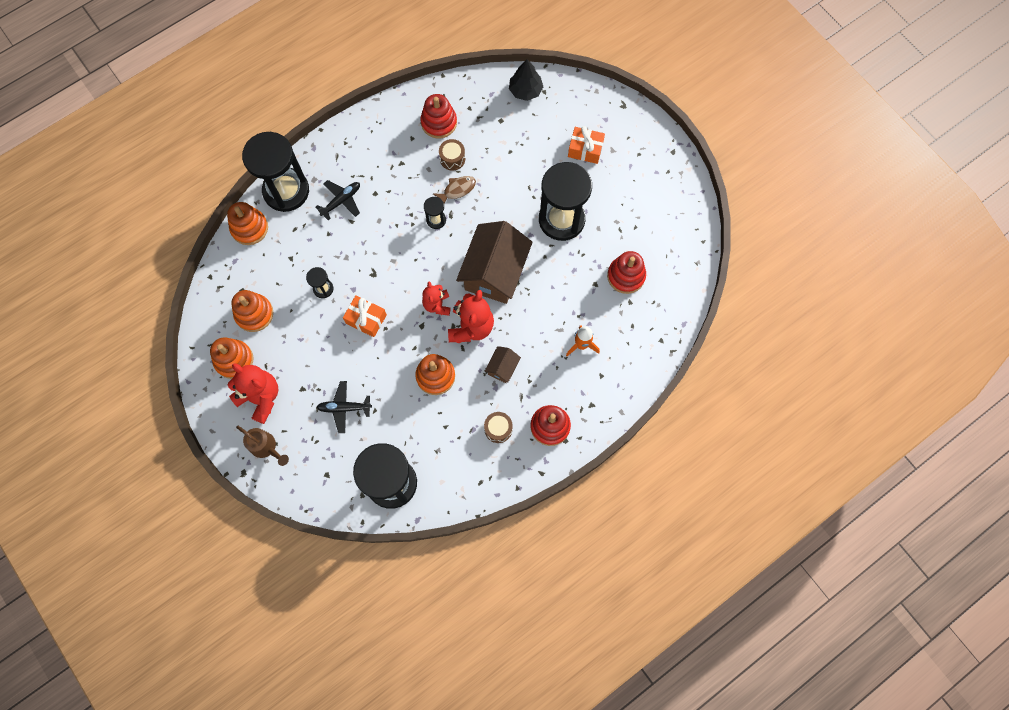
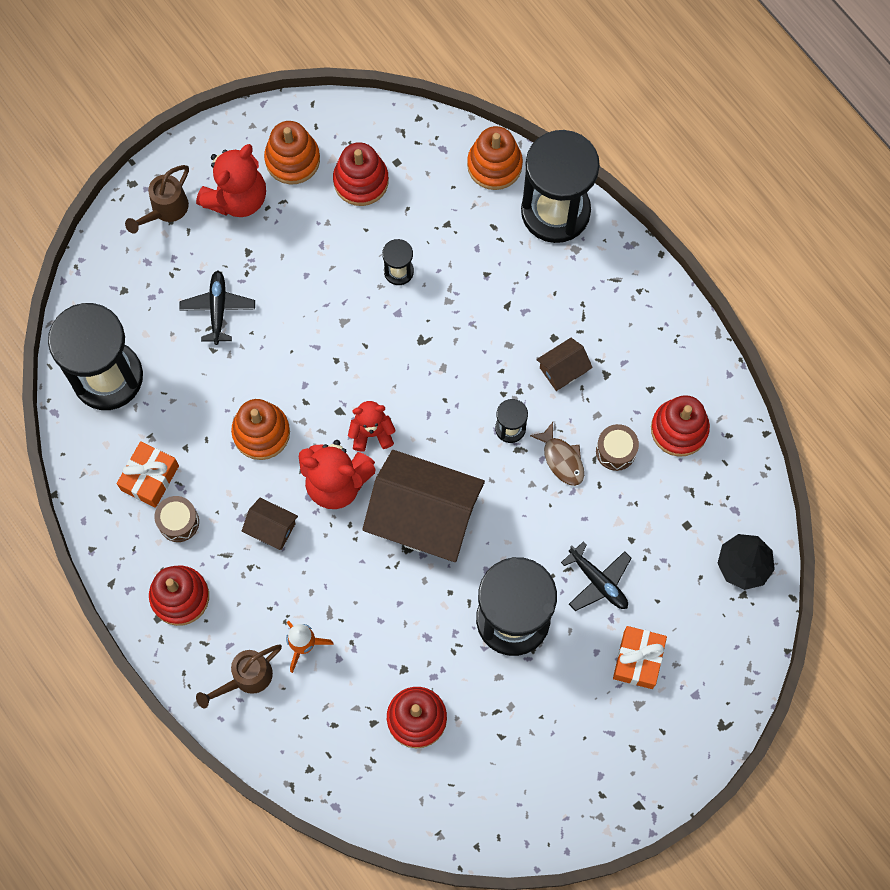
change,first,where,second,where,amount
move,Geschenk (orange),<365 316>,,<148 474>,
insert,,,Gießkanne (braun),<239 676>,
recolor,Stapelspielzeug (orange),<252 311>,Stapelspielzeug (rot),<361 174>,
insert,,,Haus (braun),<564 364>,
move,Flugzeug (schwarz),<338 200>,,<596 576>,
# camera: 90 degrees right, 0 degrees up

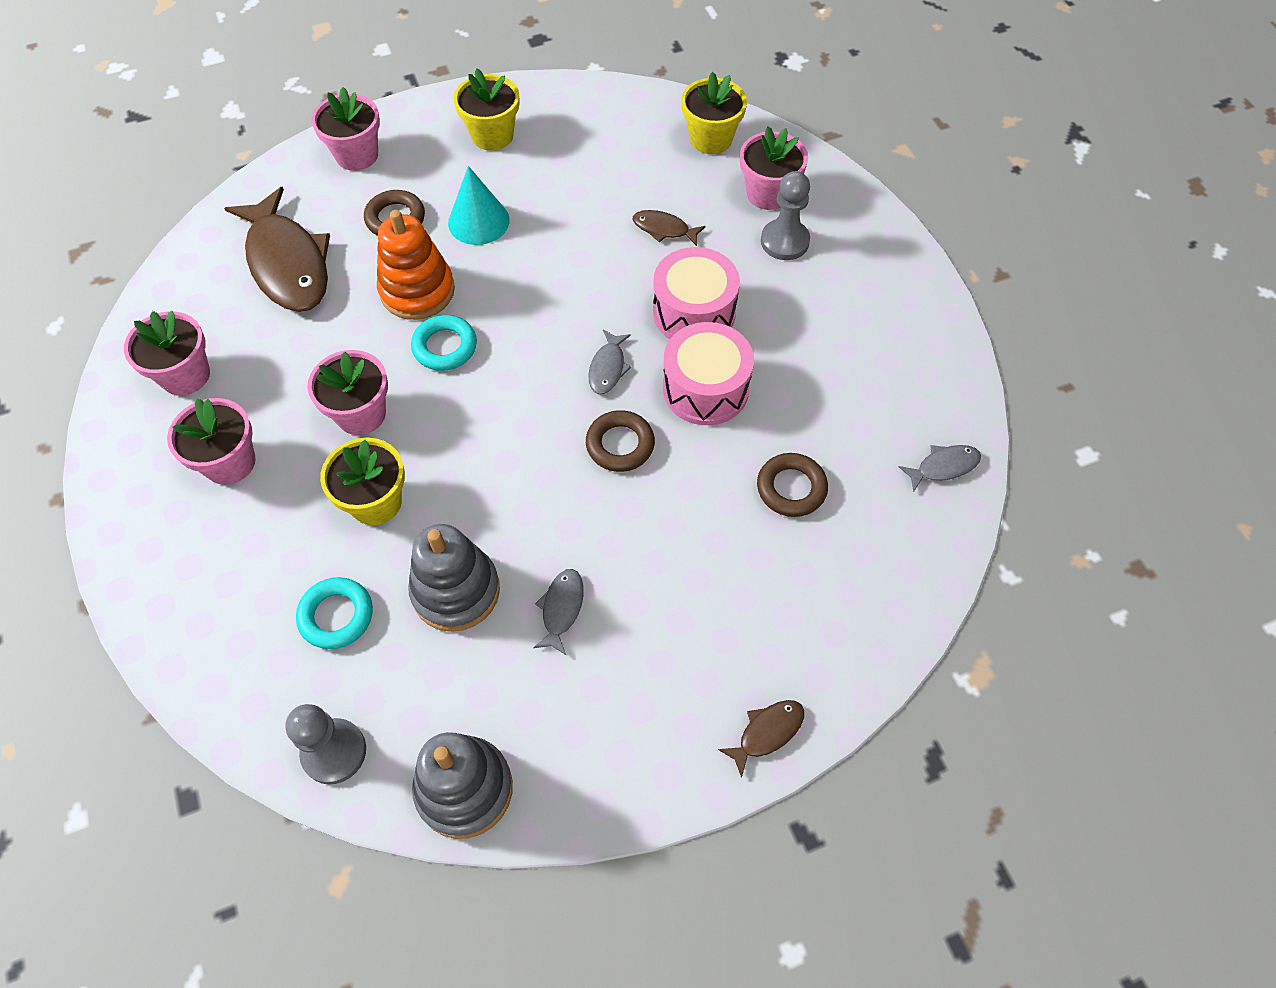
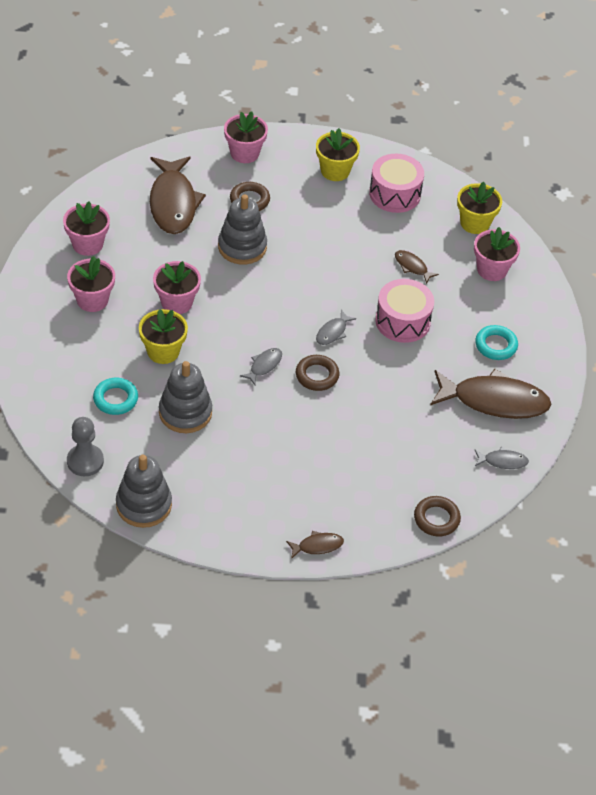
change,first,where,second,where,amount
recolor,Stapelspielzeug (orange),<416 265>,Stapelspielzeug (grau),<242 229>,
move,Fisch (grau),<558 612>,,<261 366>,
move,Trommel (rosa),<708 373>,,<396 183>,
move,Ring (braun),<792 485>,,<437 516>,
insert,,,Fisch (braun),<491 394>,
move,Ring (türkis),<444 343>,,<496 342>,
delete,Kegel (türkis),<479 205>,,,
delete,Bauer (grau),<785 215>,,,
# camera: 20 degrees right, 10 degrees down

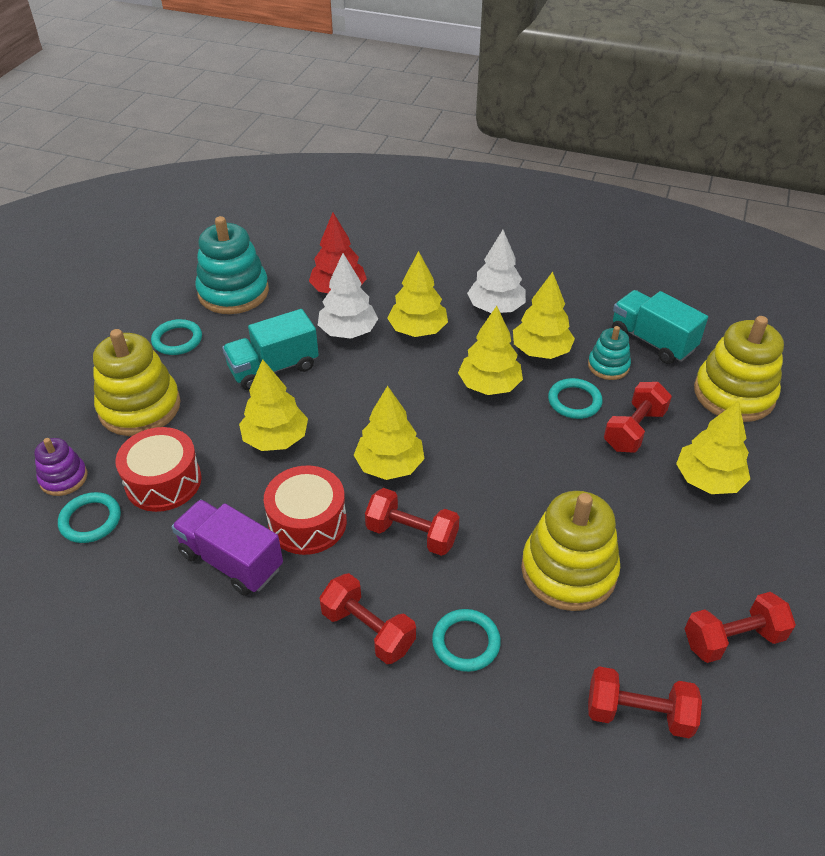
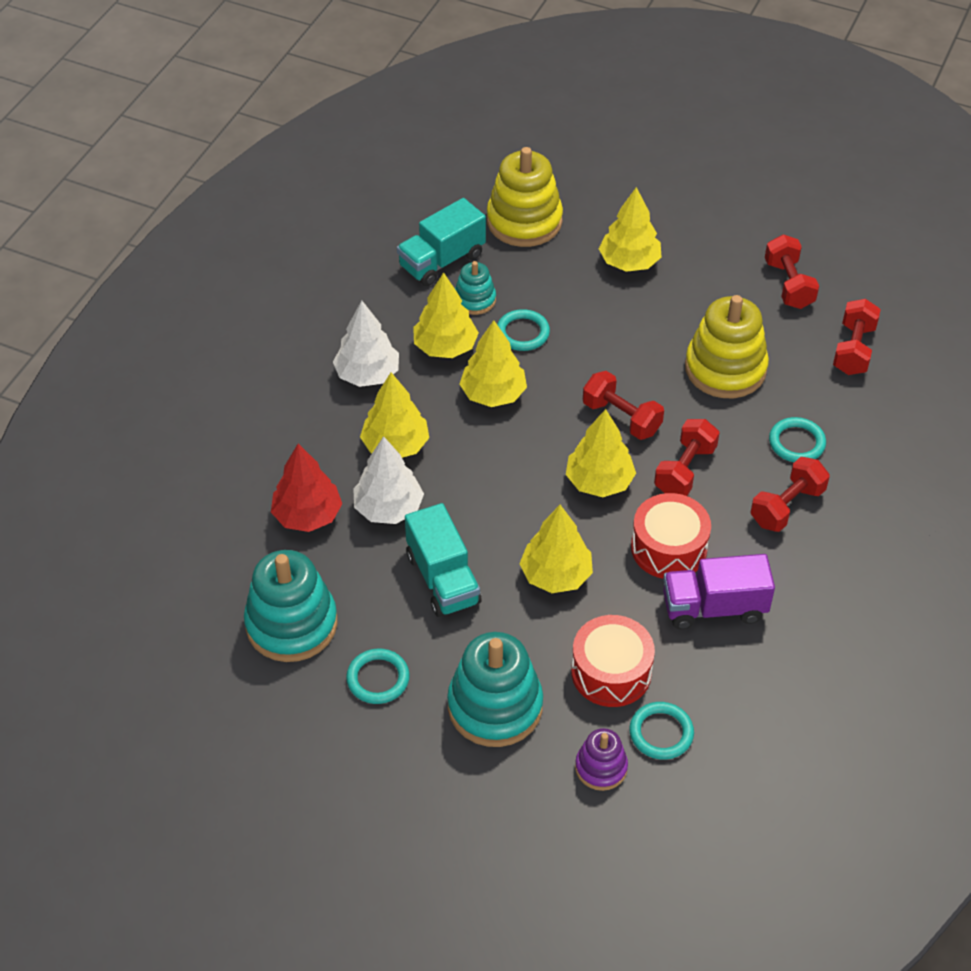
change,first,where,second,where,amount
recolor,Stapelspielzeug (gelb),<137 382>,Stapelspielzeug (türkis),<495 689>,
move,Hantel (rot),<638 417>,,<623 405>,
rotate,Lastwagen (lila),<227 547>,,<719 592>,45 degrees clockwise
# camera: 85 degrees left, 5 degrees up

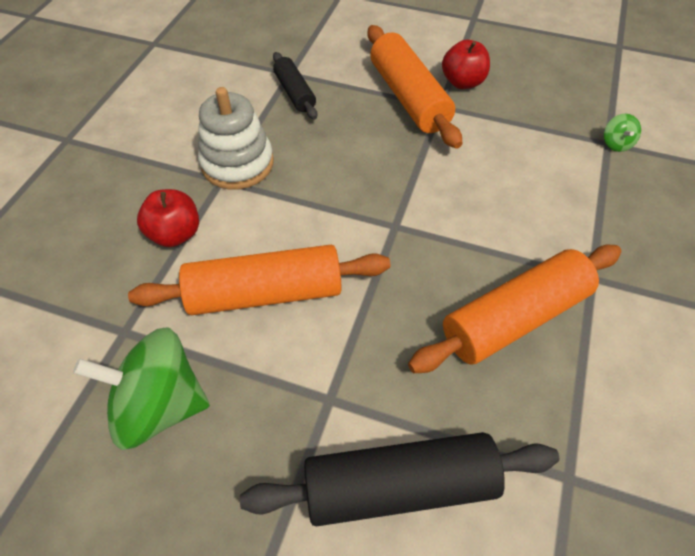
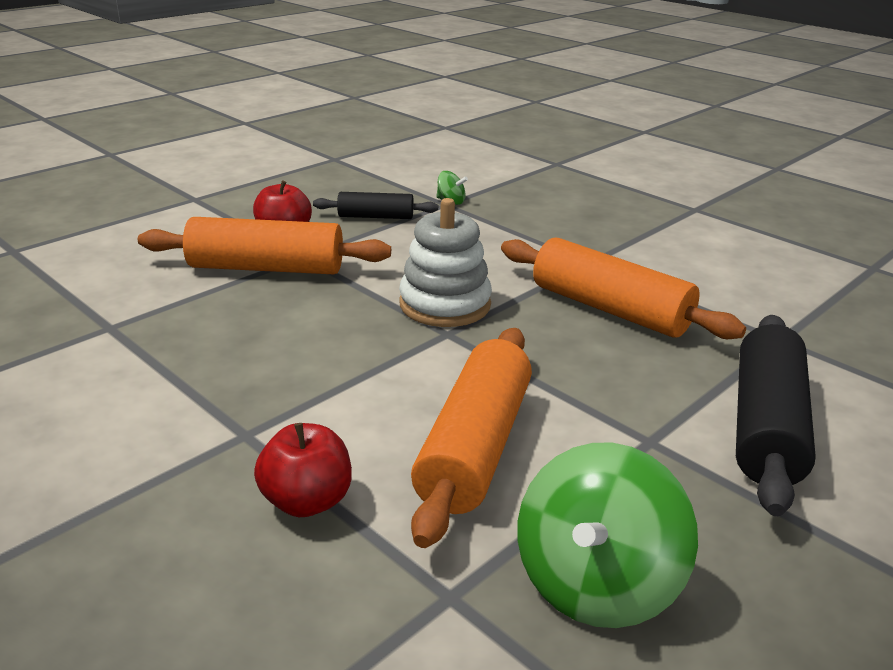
change,first,where,second,where,amount
move,Nudelholz (schwarz),<295 85>,,<375 205>,
move,Stapelspielzeug (weiß),<236 138>,,<445 262>,
rotate,Nudelholz (orange),<514 309>,,<623 288>,45 degrees counterclockwise
# camera: 65 degrees left, 25 degrees down

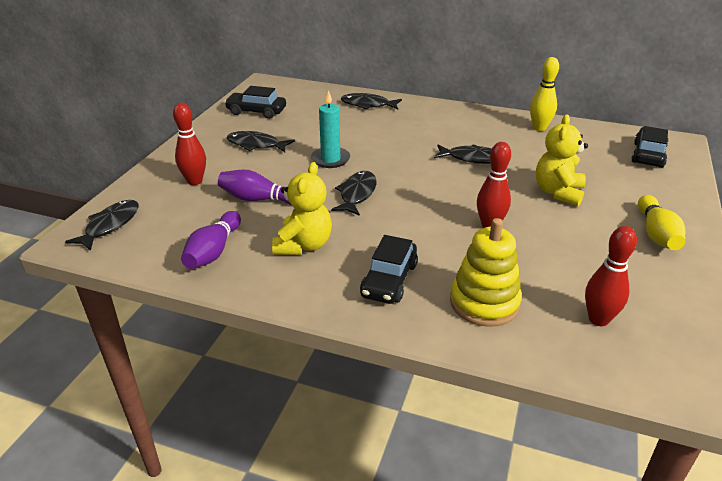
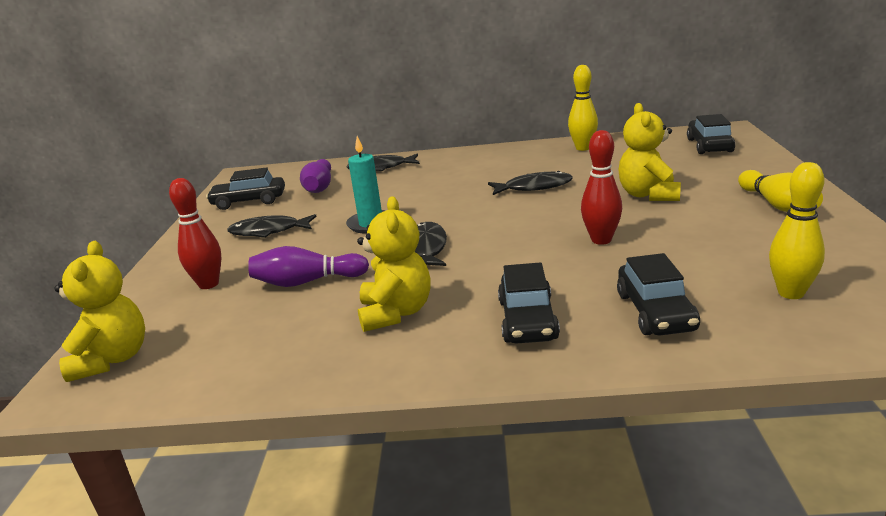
change,first,where,second,where,amount
replace,Fisch (schwarz),<102 225>,Teddybär (gelb),<99 311>,
move,Bowlingkegel (lila),<211 240>,,<315 176>,
replace,Stapelspielzeug (gelb),<486 272>,Auto (schwarz),<658 294>,
recolor,Bowlingkegel (rot),<611 276>,Bowlingkegel (gelb),<797 230>,
# camera: 15 degrees left, 10 degrees down

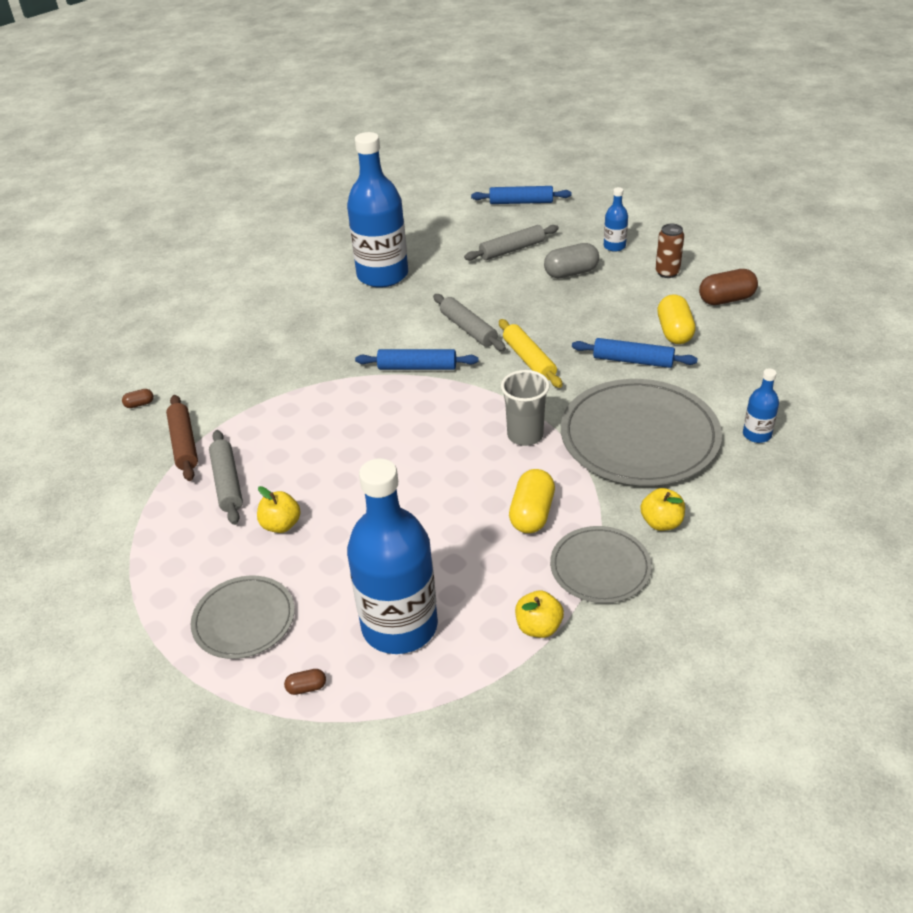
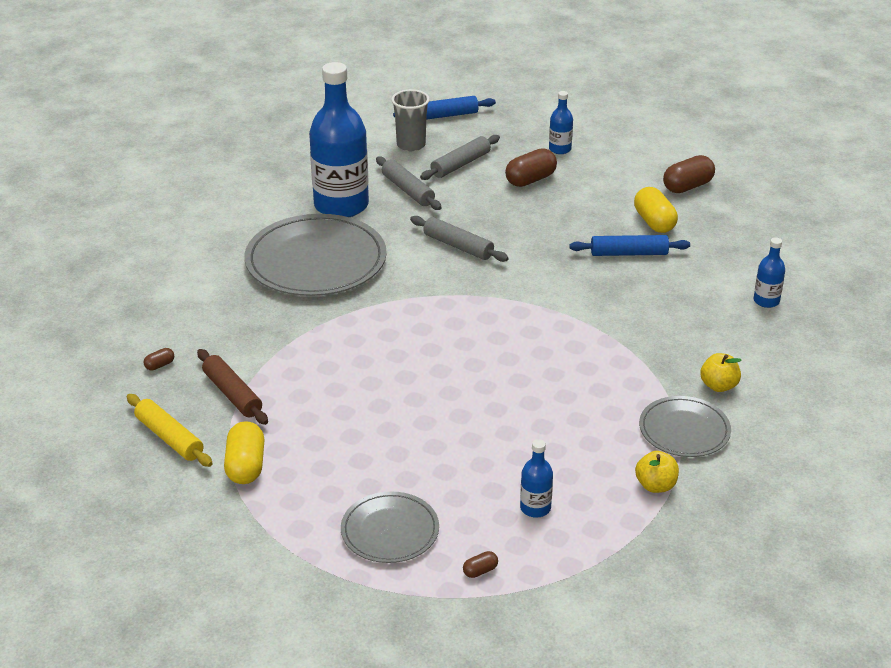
change,first,where,second,where,amount
move,Nudelholz (gelb),<531 353>,,<170 430>,
move,Kapsel (gelb),<532 501>,,<244 452>,
move,Teller (grau),<641 432>,,<315 255>,
move,Nudelholz (grau),<226 477>,,<409 183>,
move,Becher (grau),<525 408>,,<410 120>,
recolor,Kapsel (grau),<571 260>,Kapsel (braun),<531 167>,
resize,Flasche (blau),<392 556>,,<536 478>,x0.44
delete,Apfel (gelb),<279 509>,,,
delete,Nudelholz (blau),<417 359>,,,
delete,Dose (braun),<669 251>,,,
# camera: 20 degrees left, 5 degrees down

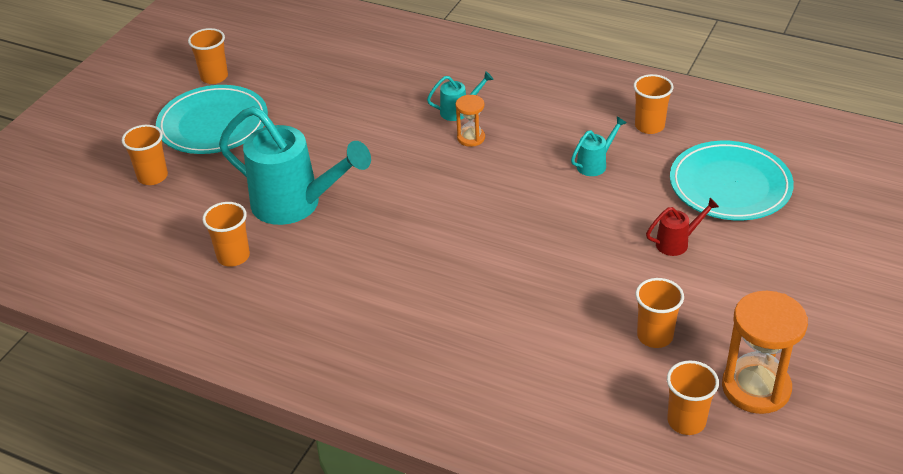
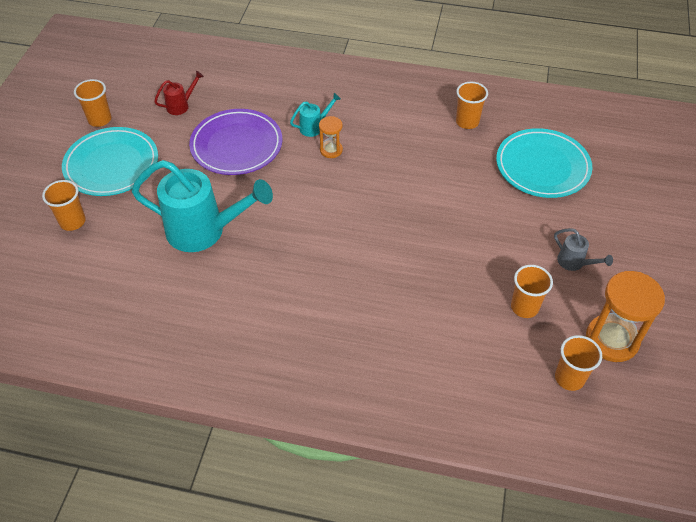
change,first,where,second,where,amount
move,Gießkanne (rot),<682 227>,,<179 93>,
insert,,,Teller (lila),<235 142>,
insert,,,Gießkanne (grau),<583 249>,
delete,Becher (orange),<226 234>,,,
delete,Gießkanne (türkis),<598 146>,,,
# camera: 15 degrees left, 10 degrees up

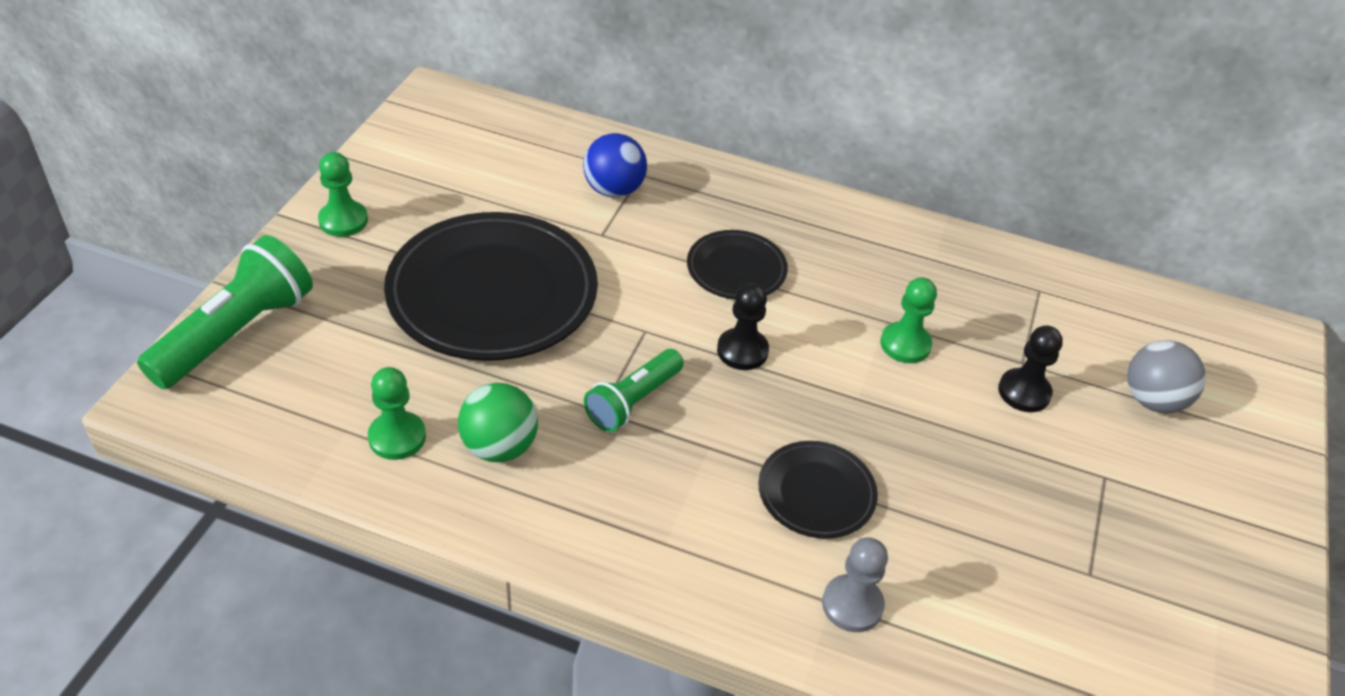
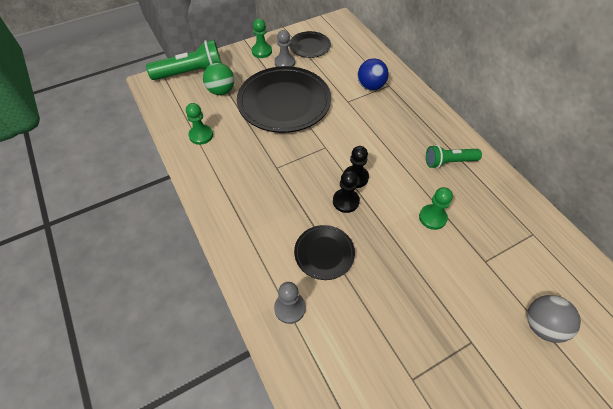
change,first,where,second,where,amount
move,Ball (grün),<498 422>,,<218 79>,
insert,,,Bauer (grau),<284 48>,
move,Teller (schwarz),<737 265>,,<310 44>,
move,Bauer (schwarz),<1030 368>,,<346 191>,
move,Taschenlampe (grün),<634 390>,,<454 157>,
# camera: 45 degrees right, 10 degrees up

